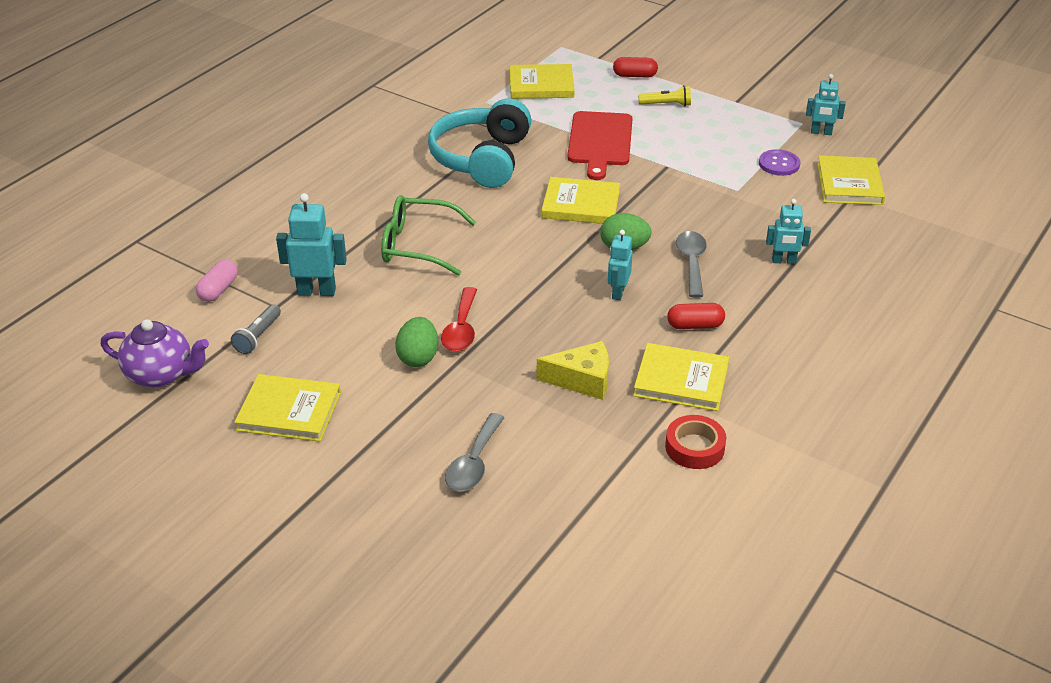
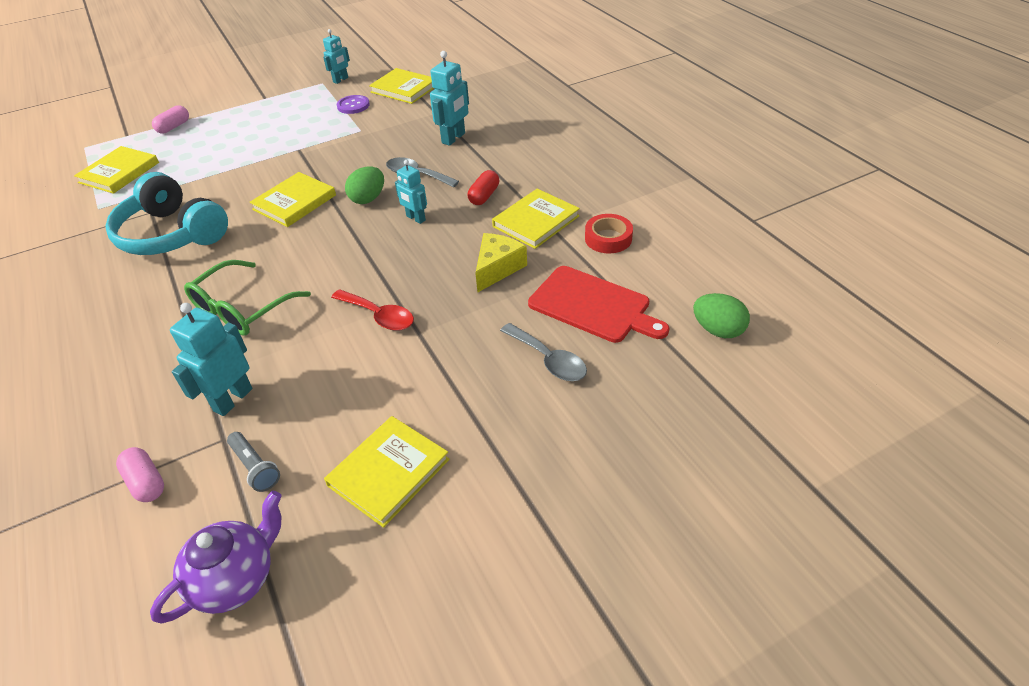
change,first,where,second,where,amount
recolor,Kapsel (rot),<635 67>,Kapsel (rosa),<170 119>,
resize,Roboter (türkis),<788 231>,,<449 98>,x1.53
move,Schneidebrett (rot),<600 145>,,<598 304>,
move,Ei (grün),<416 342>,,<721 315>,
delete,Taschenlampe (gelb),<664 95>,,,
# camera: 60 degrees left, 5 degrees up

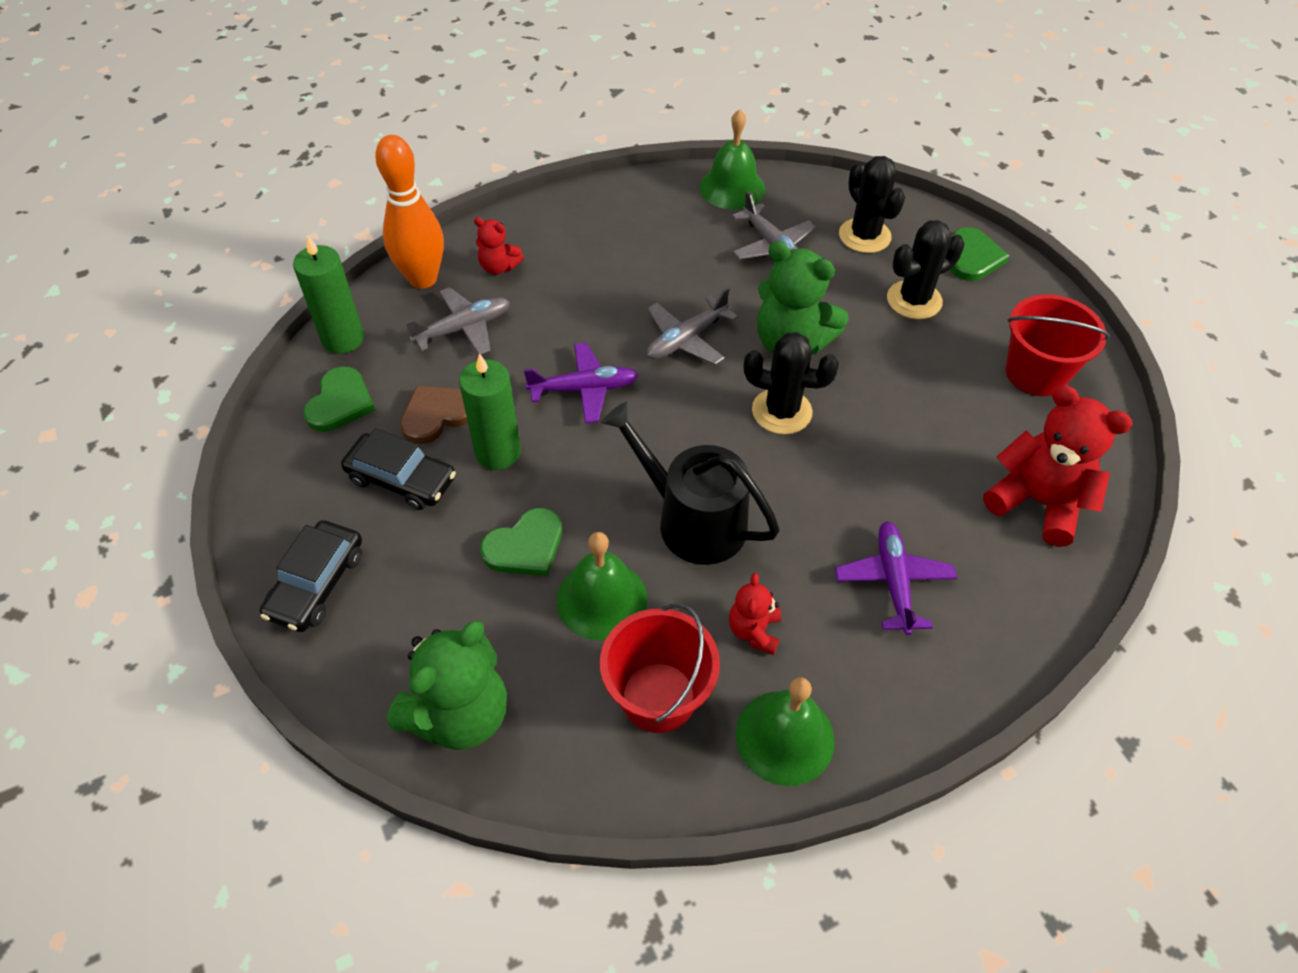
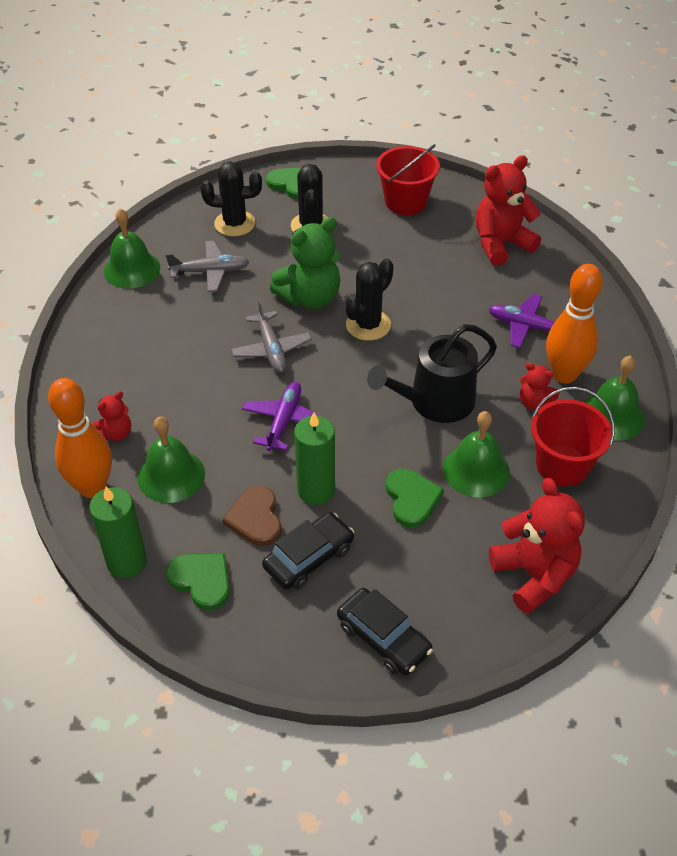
change,first,where,second,where,amount
replace,Flugzeug (grau),<457 321>,Glocke (grün),<171 460>,
recolor,Teddybär (grün),<447 685>,Teddybär (rot),<537 546>,
insert,,,Bowlingkegel (orange),<574 324>,
# camera: 65 degrees left, 5 degrees down

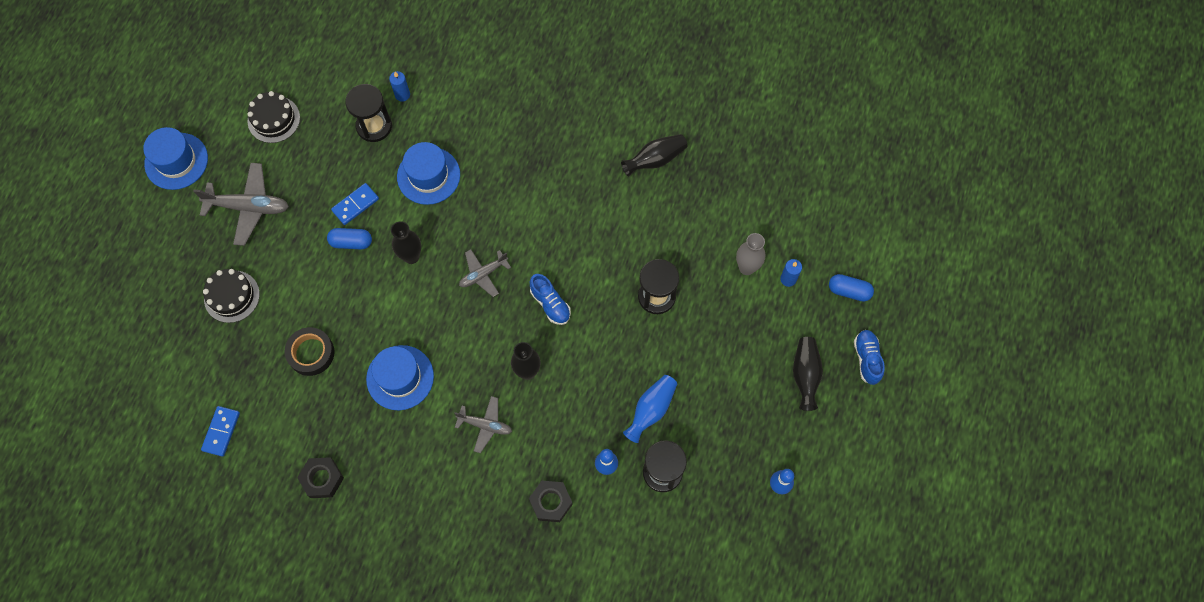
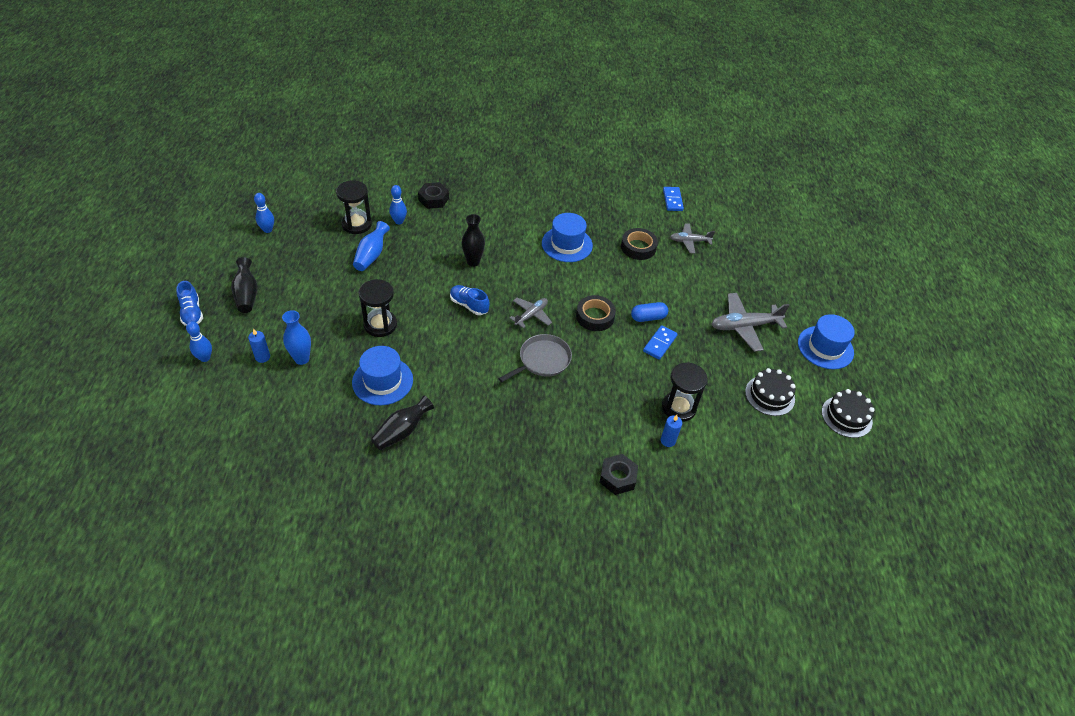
change,first,where,second,where,amount
replace,Kapsel (blau),<851 288>,Bowlingkegel (blau),<199 341>,
recolor,Vase (grau),<750 254>,Vase (blau),<296 337>,
move,Hut (blau),<428 173>,,<382 375>,
insert,,,Pfanne (grau),<535 358>,
replace,Vase (schwarz),<406 242>,Klebeband (schwarz),<596 313>,
move,Sechskantmutter (schwarz),<320 477>,,<618 474>,
move,Flugzeug (grau),<483 424>,,<692 238>,
move,Kuchen (schwarz),<231 296>,,<848 413>,
# camera: 160 degrees right, 20 degrees down

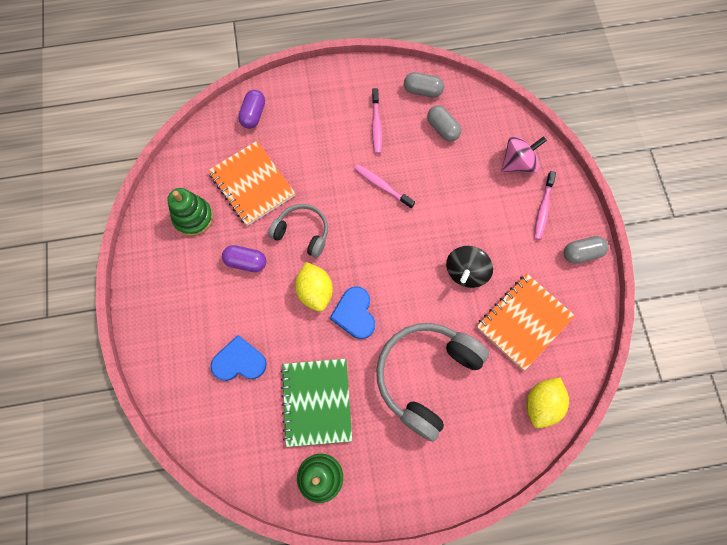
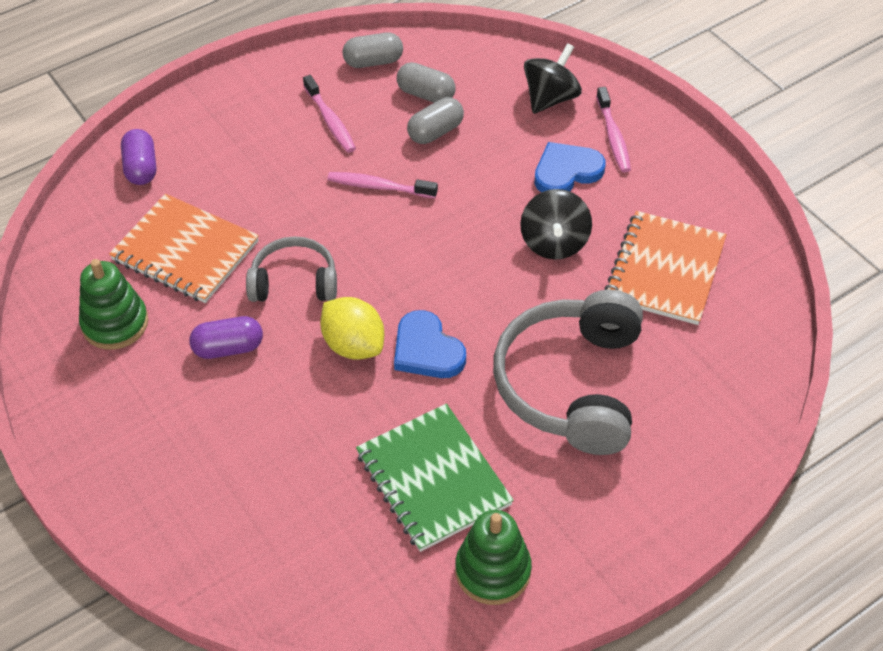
change,first,where,second,where,amount
move,Kapsel (grau),<586 250>,,<435 120>,
recolor,Kreisel (rosa),<524 154>,Kreisel (schwarz),<553 78>,
move,Herz (blau),<238 358>,,<569 167>,
delete,Zitrone (gelb),<548 402>,,,
# camera: 25 degrees left, 20 degrees down

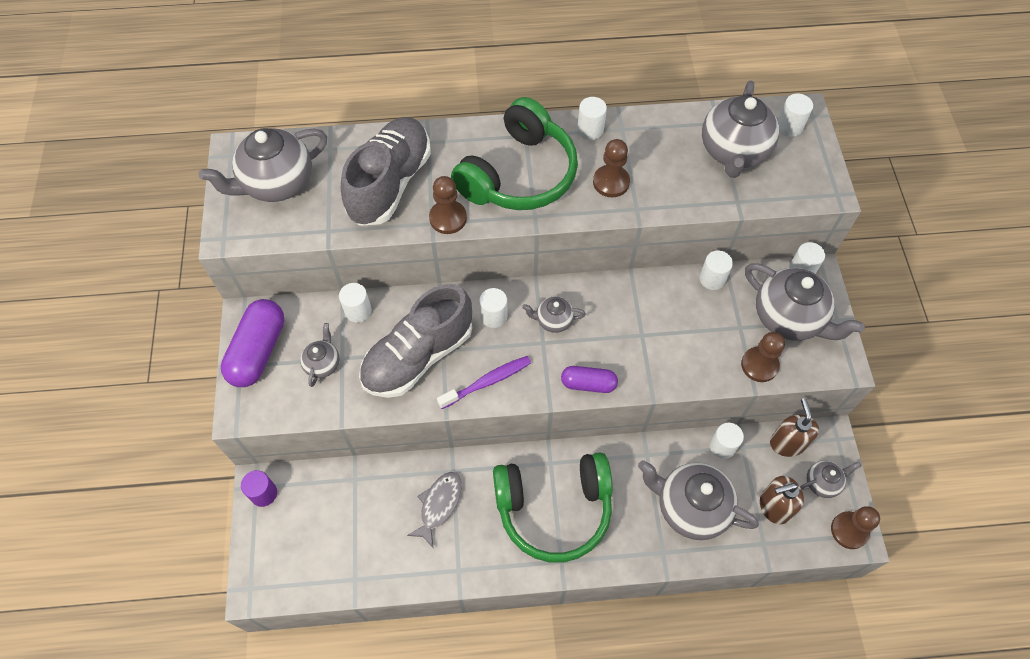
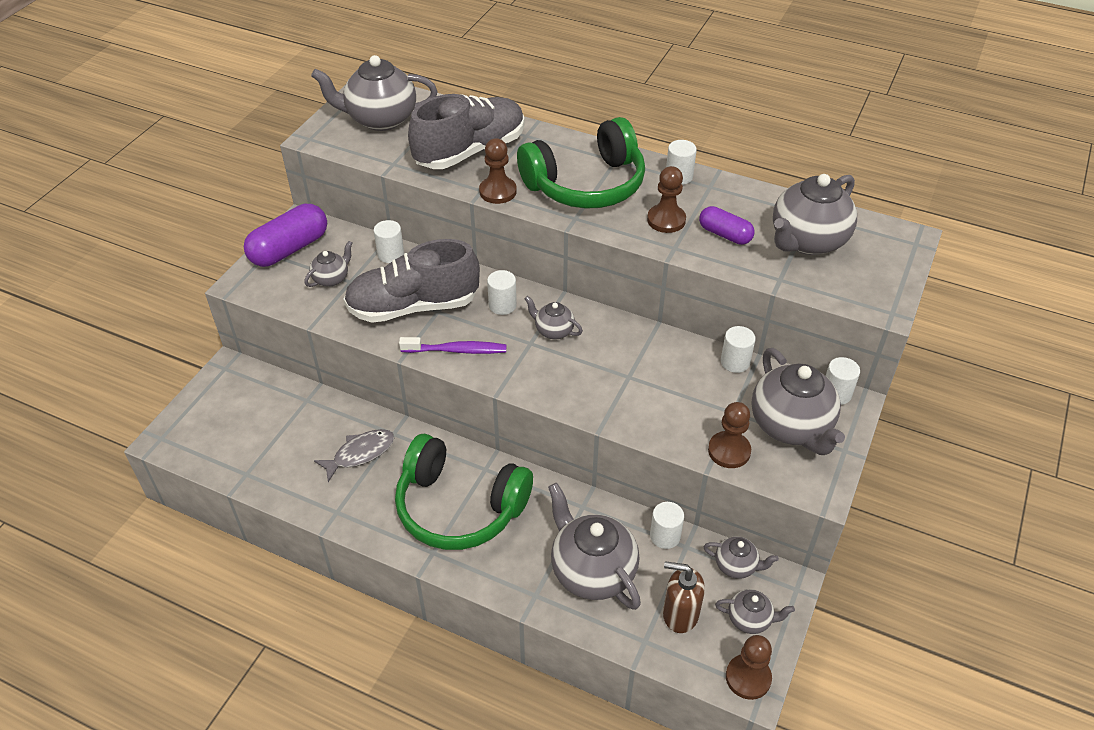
change,first,where,second,where,amount
move,Kapsel (lila),<589 379>,,<727 225>,
replace,Seifenspender (braun),<794 427>,Teekanne (grau),<741 557>,
delete,Vollzylinder (lila),<259 488>,,,
delete,Vollzylinder (weiß),<795 115>,,,
# camera: 30 degrees right, 15 degrees down

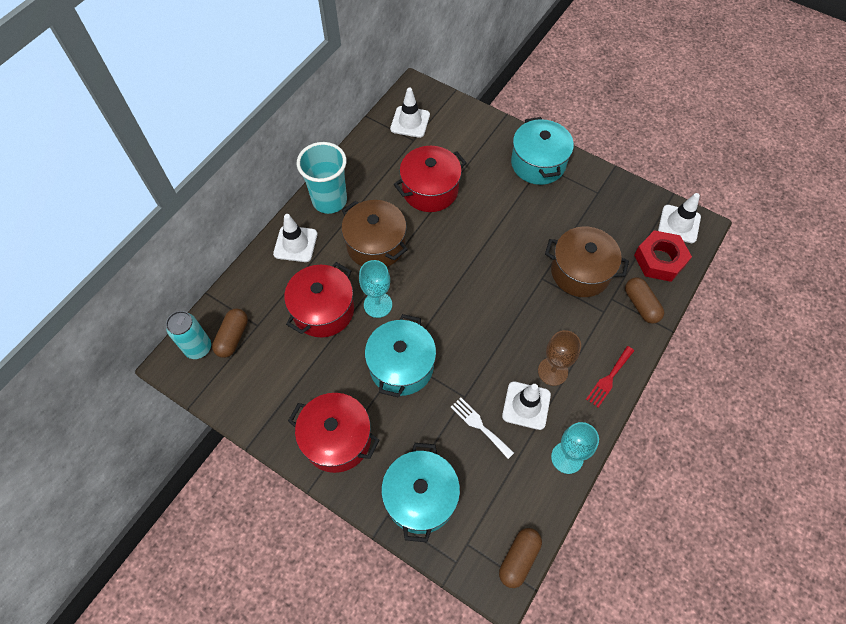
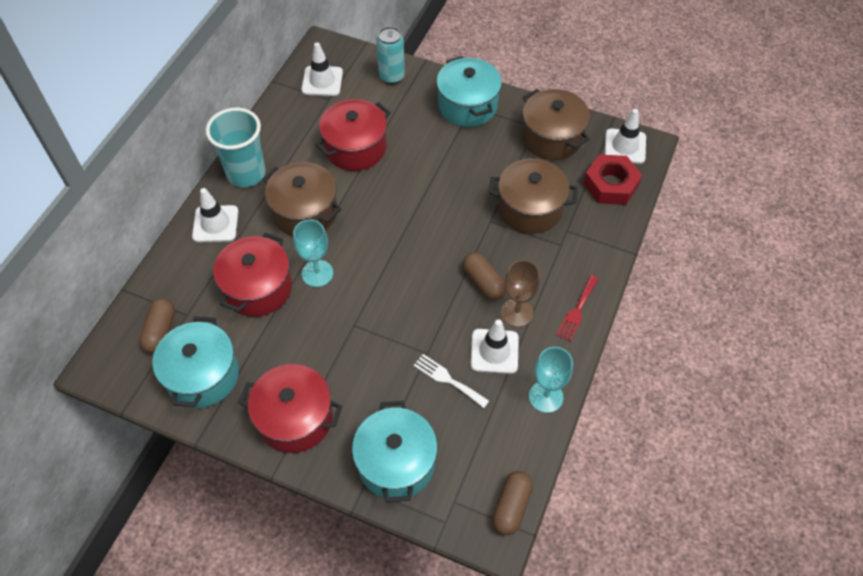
change,first,where,second,where,amount
move,Kochtopf (türkis),<400 356>,,<195 362>,
move,Dose (türkis),<188 335>,,<390 55>,
move,Kapsel (braun),<644 300>,,<484 276>,
insert,,,Kochtopf (braun),<556 124>,
# camera: 10 degrees left, 5 degrees down

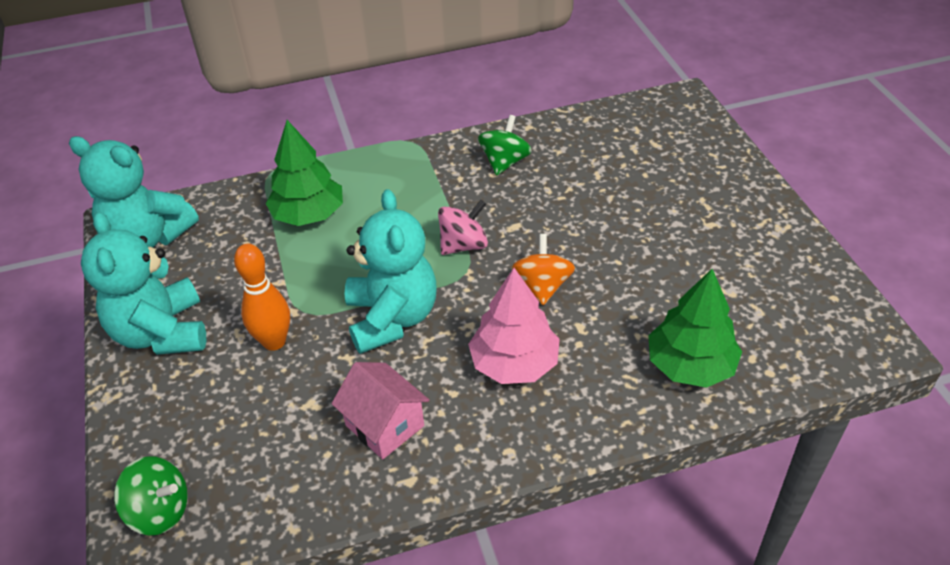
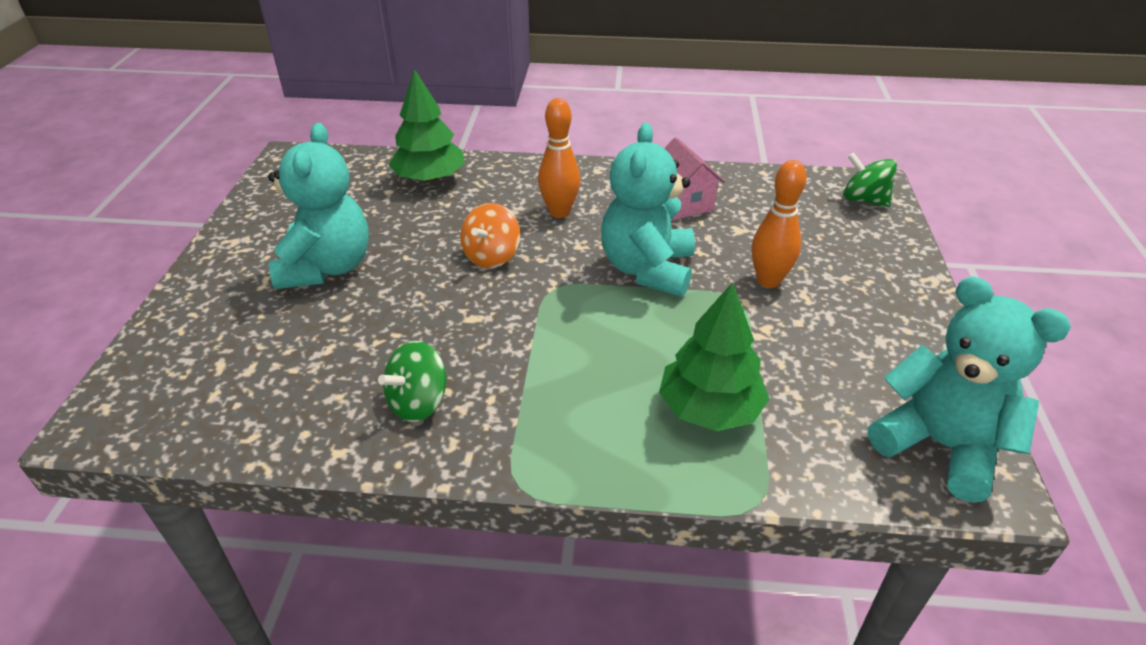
change,first,where,second,where,amount
move,Teddybär (türkis),<143 283>,,<318 206>,
replace,Baum (rosa),<514 326>,Bowlingkegel (orange),<559 158>,
delete,Kreisel (rosa),<463 227>,,,
# camera: 160 degrees left, 5 degrees down

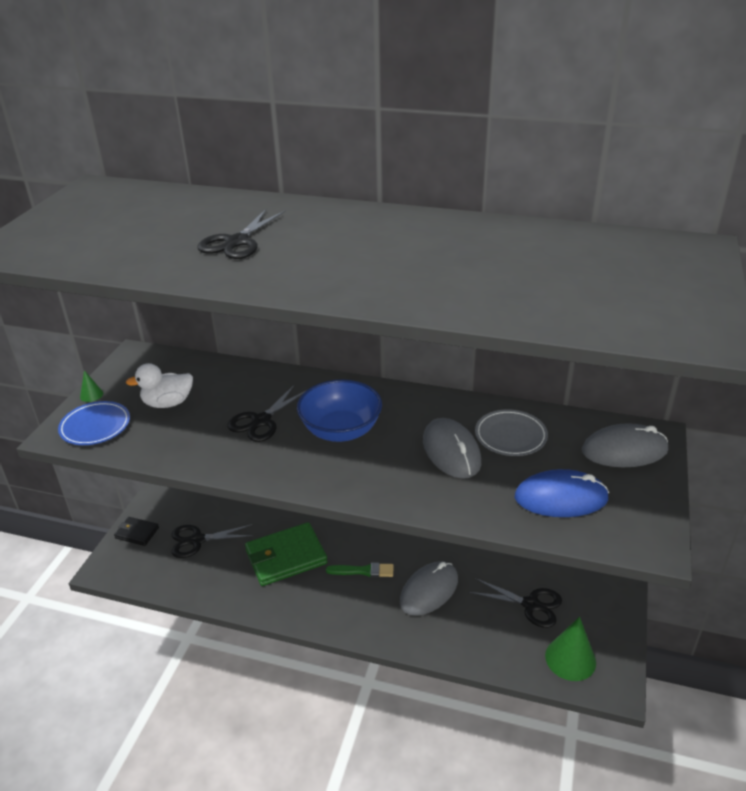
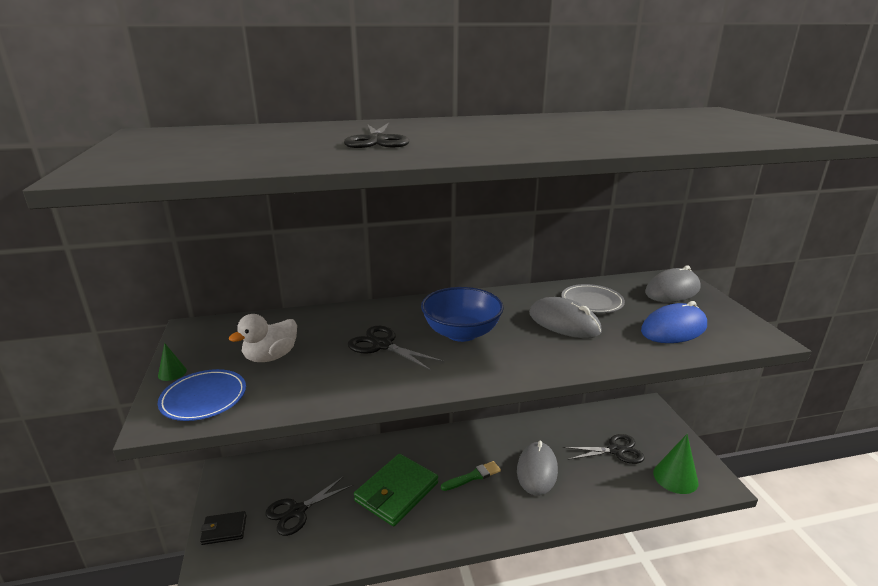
change,first,where,second,where,amount
rotate,Schere (schwarz),<267 413>,,<396 348>,120 degrees clockwise
# camera: 30 degrees left, 10 degrees down

